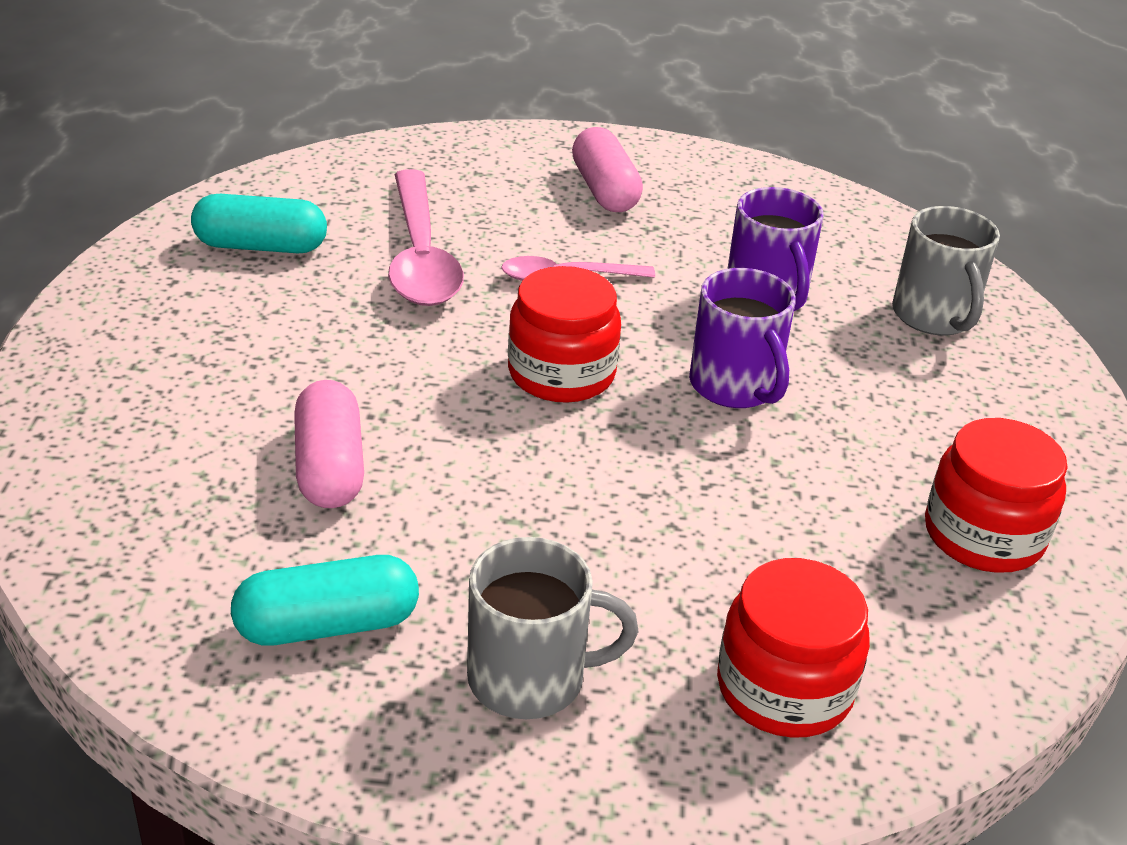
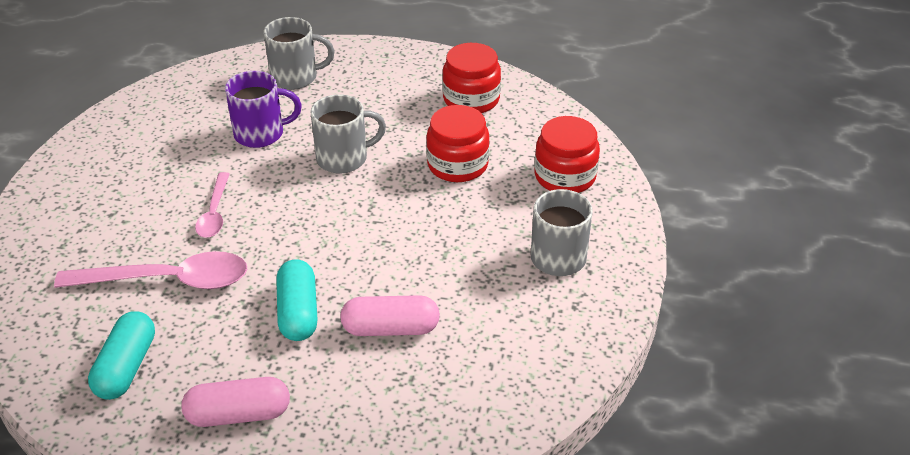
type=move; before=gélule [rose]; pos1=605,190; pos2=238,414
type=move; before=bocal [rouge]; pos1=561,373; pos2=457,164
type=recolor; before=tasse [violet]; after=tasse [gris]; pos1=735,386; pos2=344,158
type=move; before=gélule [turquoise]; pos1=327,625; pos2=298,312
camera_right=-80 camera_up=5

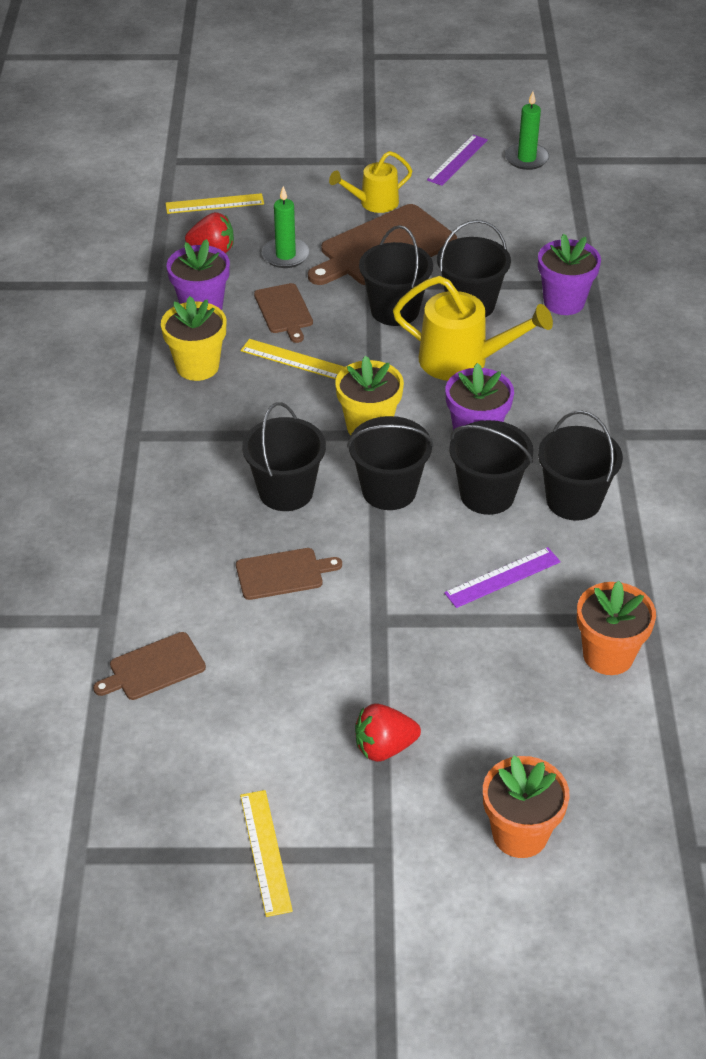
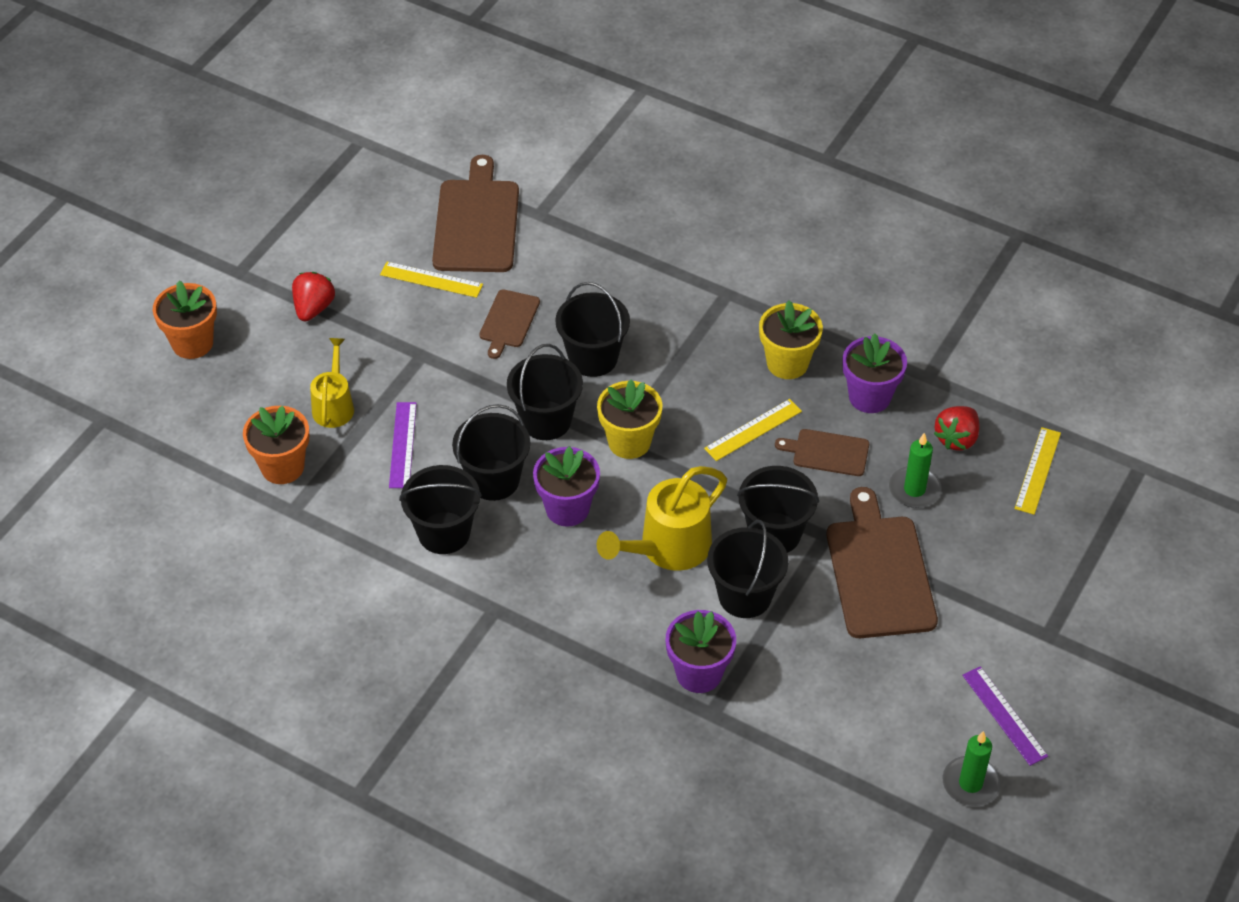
type=move; before=arrosoir [jaune]; pos1=373,203; pos2=334,405
type=resize; before=planche à découper [marron]; pos1=153,668; pos2=476,222; scale=1.86
type=move; before=règle [jaune]; pos1=265,852; pos2=431,279
camera_right=120 camera_up=5

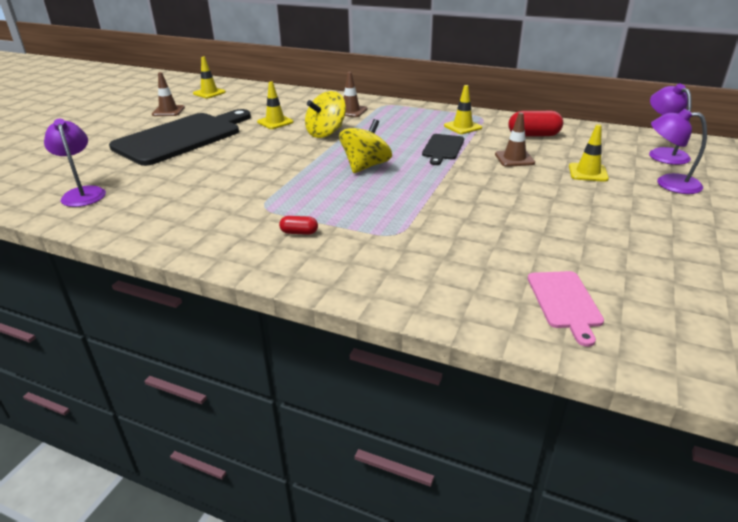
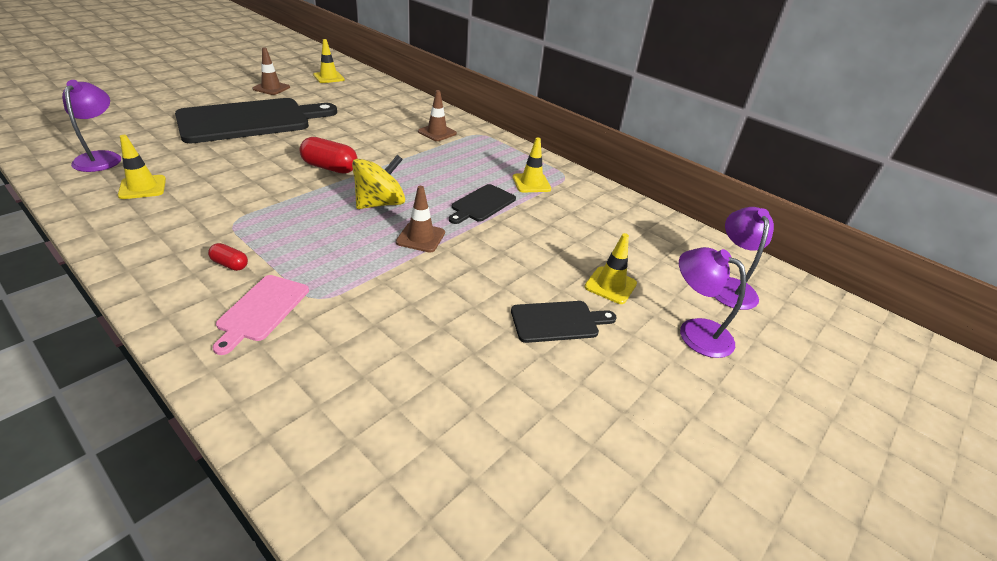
type=move; before=cône de chantier [jaune]; pos1=275,122; pos2=142,187
type=delete; before=toupie [jaune]; pos1=326,133
type=move; before=gélule [rouge]; pos1=533,135; pos2=330,168
type=move; before=cône de chantier [marron]; pos1=514,159; pos2=420,237
type=move; before=planche à découper [rose]; pos1=565,302; pos2=261,310
type=insert; after=planche à découper [noir]; pos2=558,321
camera_right=15 camera_up=5

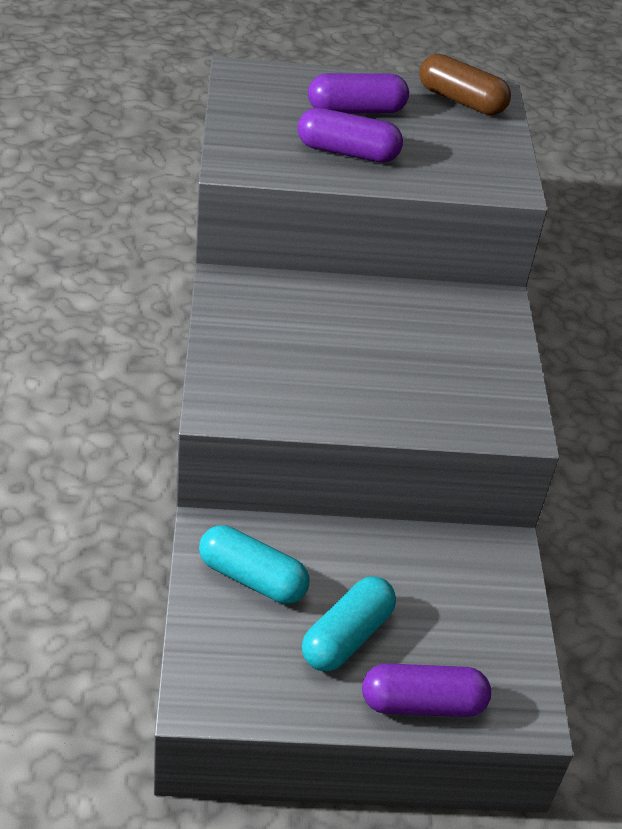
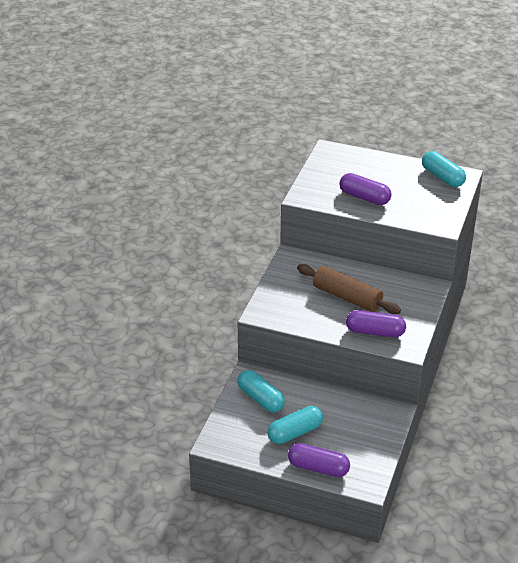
type=recolor; before=gélule [marron]; after=gélule [turquoise]; pos1=461,101; pos2=442,177
type=move; before=gélule [violet]; pos1=356,110; pos2=375,332
type=insert; after=rouleau à pâtisserie [marron]; pos2=347,297
camera_right=25 camera_up=-5

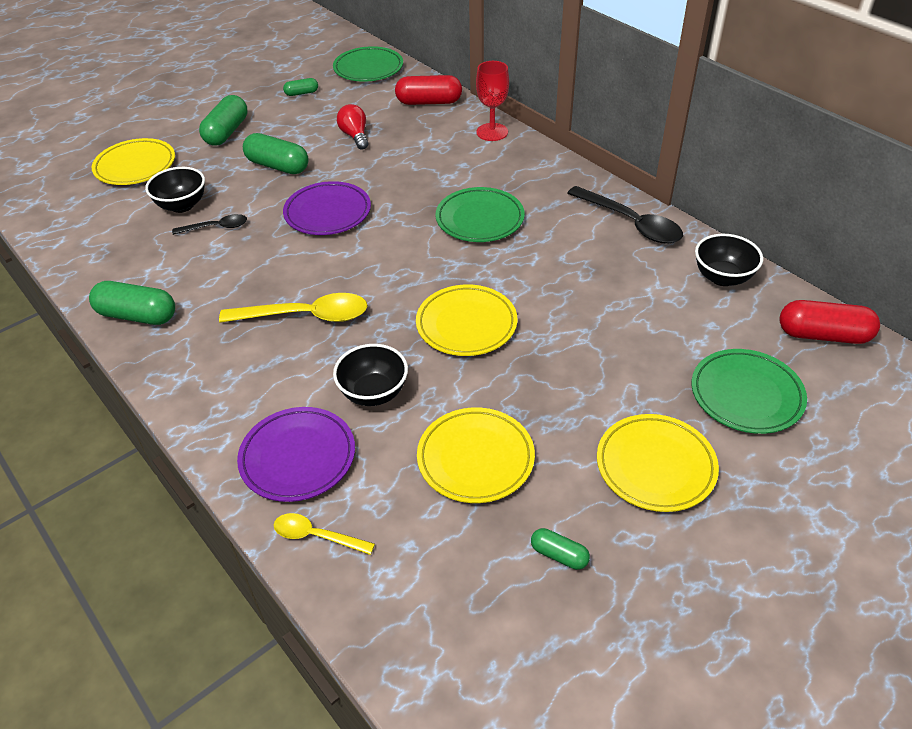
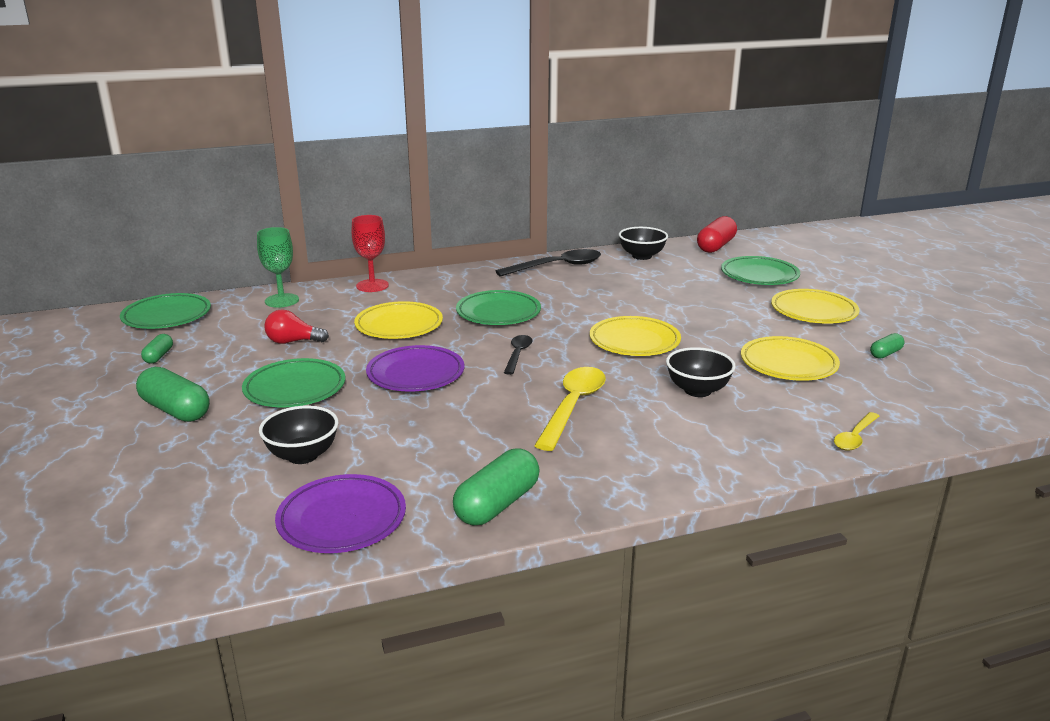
type=replace; before=gélule [rouge]; after=verre à pied [vert]; pos1=429,102; pos2=282,300
type=replace; before=gélule [vert]; after=assiette [vert]; pos1=278,166; pos2=295,388
type=move; before=assiette [jaune]; pos1=135,166; pos2=399,325
type=move; before=cuillère [noir]; pos1=216,227; pos2=518,354
type=move; before=assiette [violet]; pos1=298,457; pos2=342,519
camera_right=-70 camera_up=-20

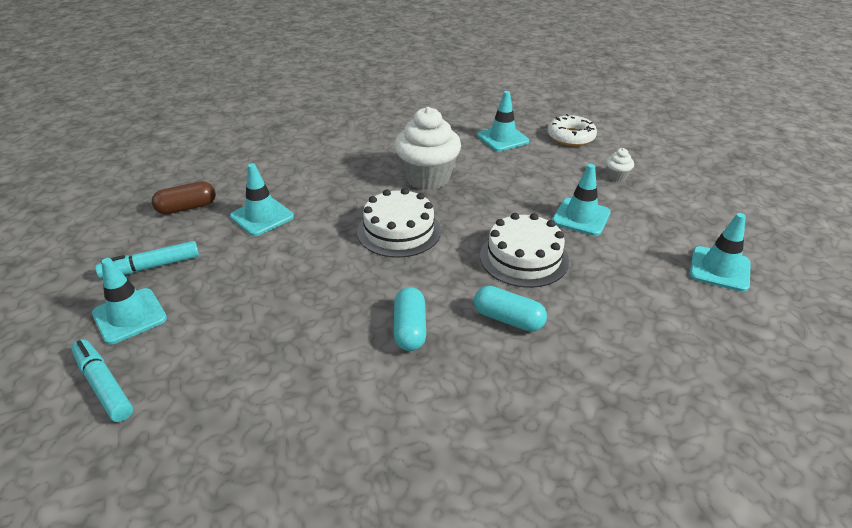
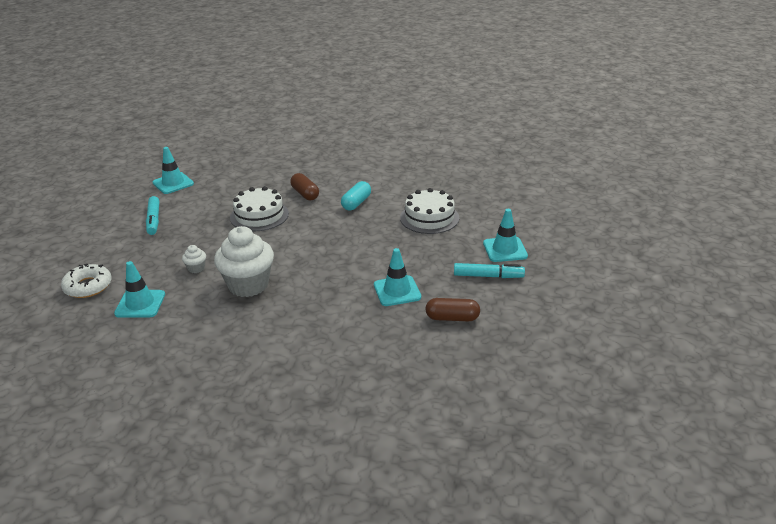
type=move; before=muffin [blanc]; pos1=616,177; pos2=196,268
type=delete; before=cône de chantier [turquoise]; pos1=581,217
type=move; before=gâteau [blanc]; pos1=399,231; pos2=429,218
type=recolor; before=gélule [turquoise]; after=gélule [marron]; pos1=508,319; pos2=305,194
type=move; before=feutre [turquoise]; pos1=104,385; pos2=153,220
camera_right=-150 camera_up=-5

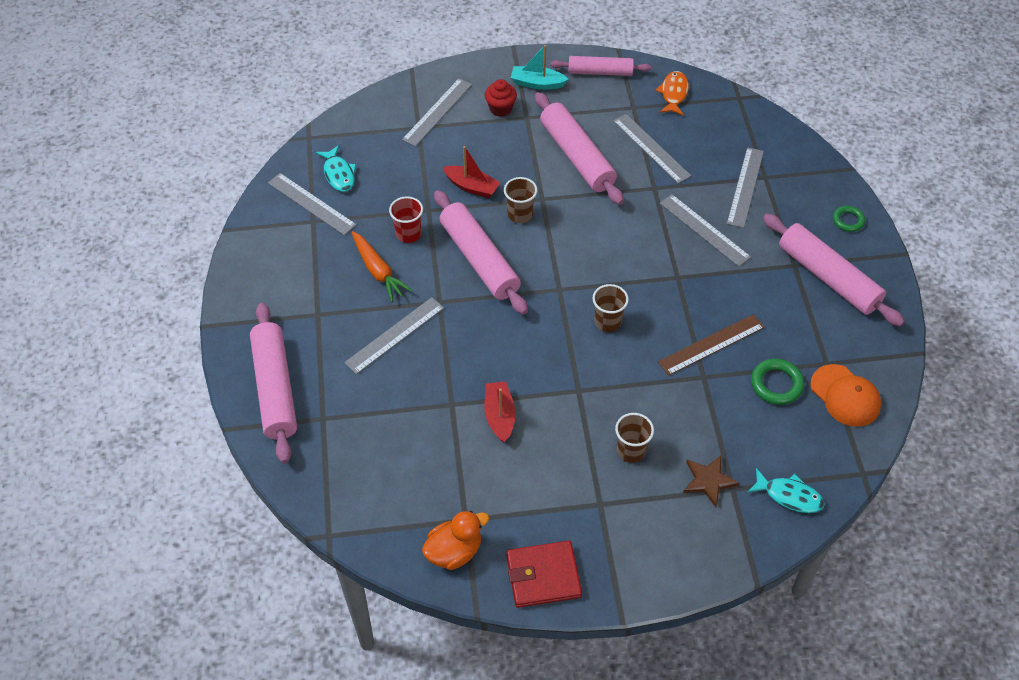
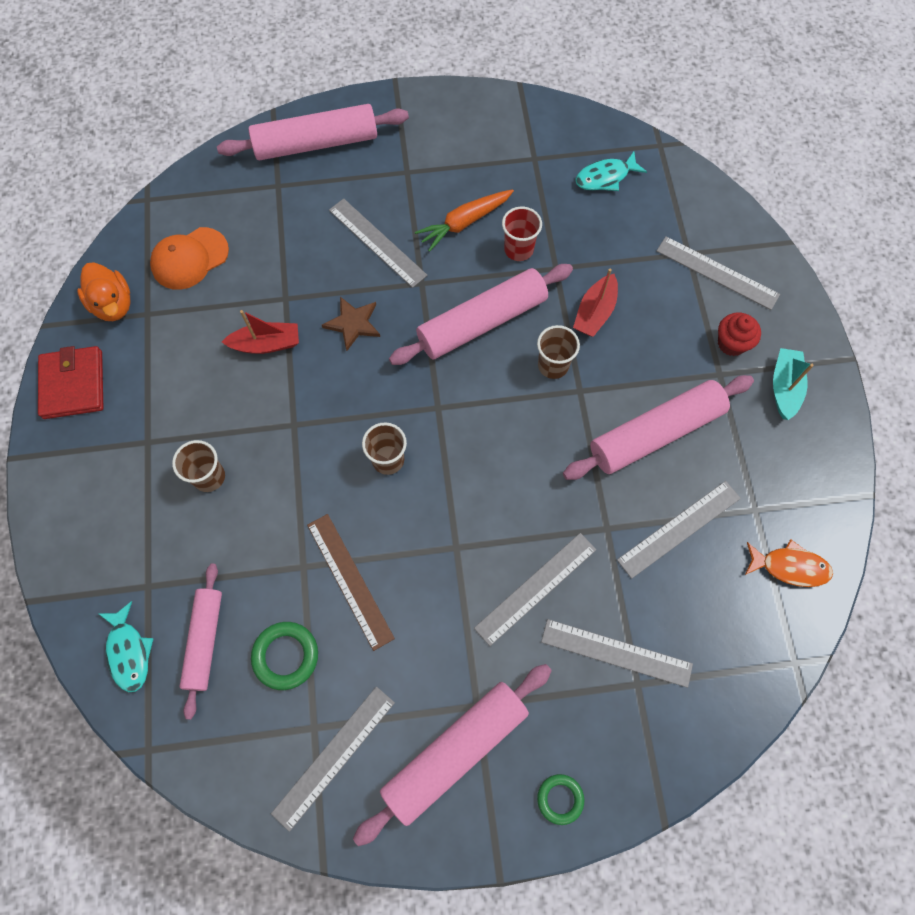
type=move; before=rouleau à pâtisserie [rose]; pos1=600,72; pos2=205,640
type=move; before=règle [gris]; pos1=311,203; pos2=334,757
type=move; before=casquette [orange]; pos1=845,396; pos2=189,259
type=move; before=étoile [marron]; pos1=708,481; pos2=353,324
type=rotate; before=poisson [turquoise]; pos1=789,496; pos2=129,652; turn=-45
camera_right=90 camera_up=15

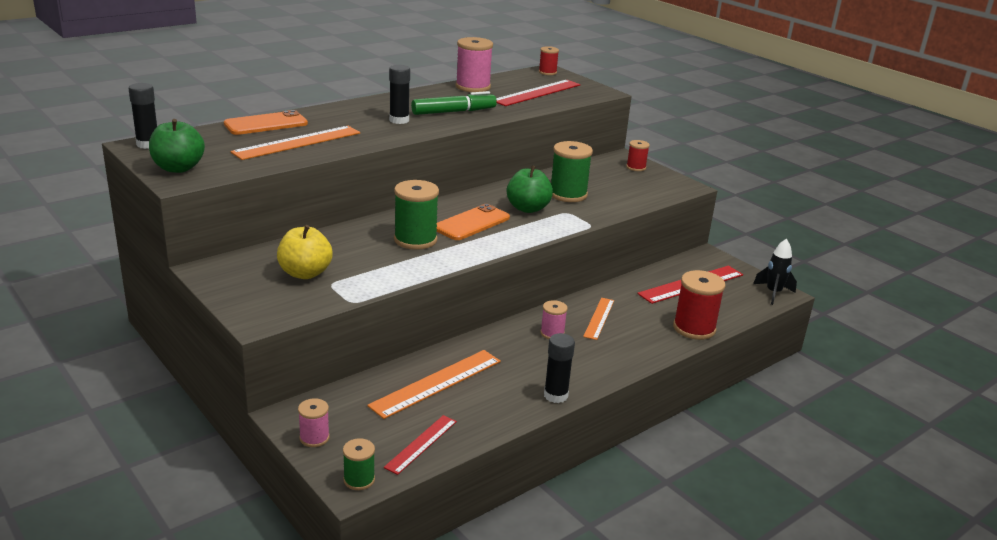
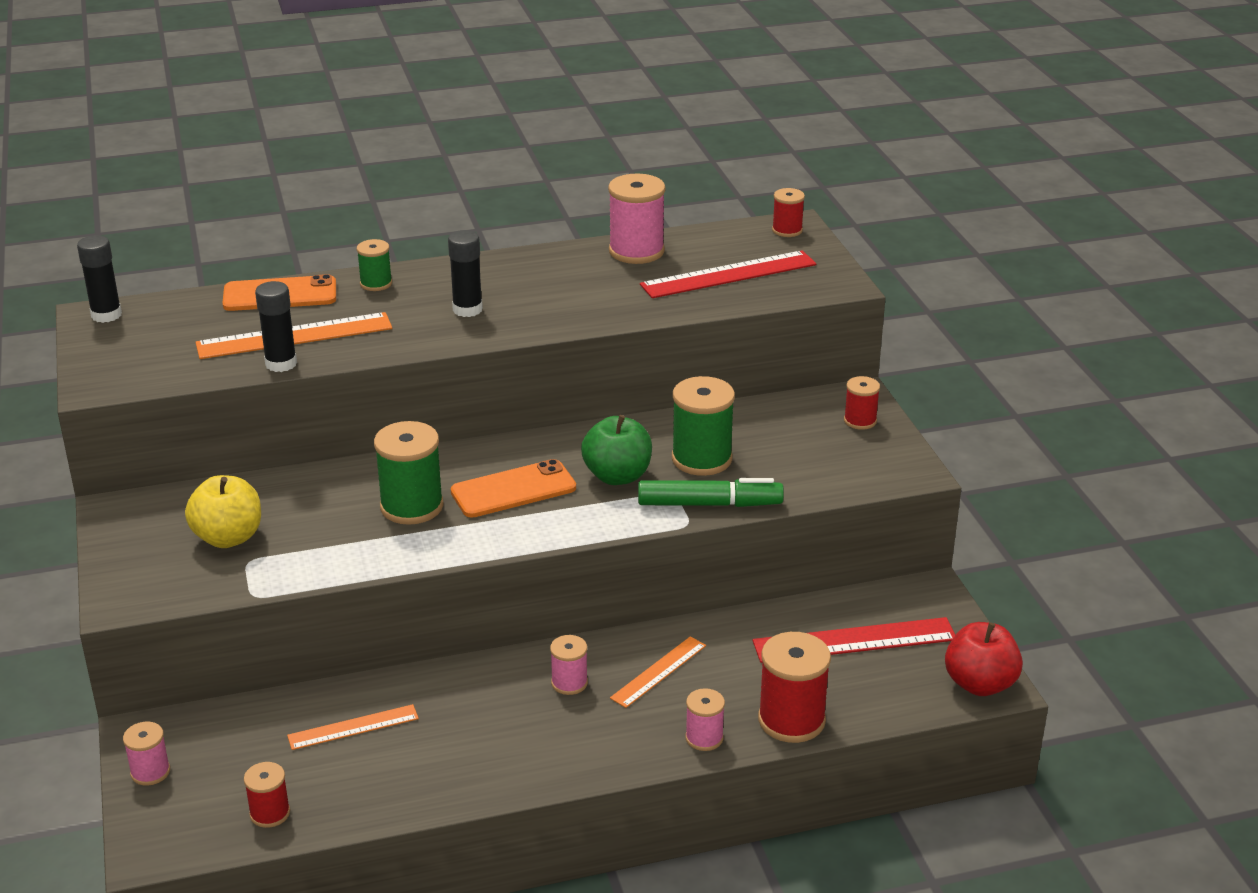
type=move; before=feutre [vert]; pos1=453,112; pos2=709,504
type=delete; before=pomme [vert]; pos1=178,168
type=replace; before=fusée [noir]; after=pomme [rouge]; pos1=773,293; pos2=980,684
type=move; before=bâton de colle [noir]; pos1=555,395; pos2=281,364
type=resize; before=règle [orange]; pos1=436,383; pos2=353,727; scale=0.6
type=replace; before=règle [rouge]; after=bobine [rouge]; pos1=421,444; pos2=270,813
type=move; before=bobine [vert]; pos1=359,480; pos2=376,283
type=insert; after=bobine [rose]; pos2=704,738
camera_right=25 camera_up=5

